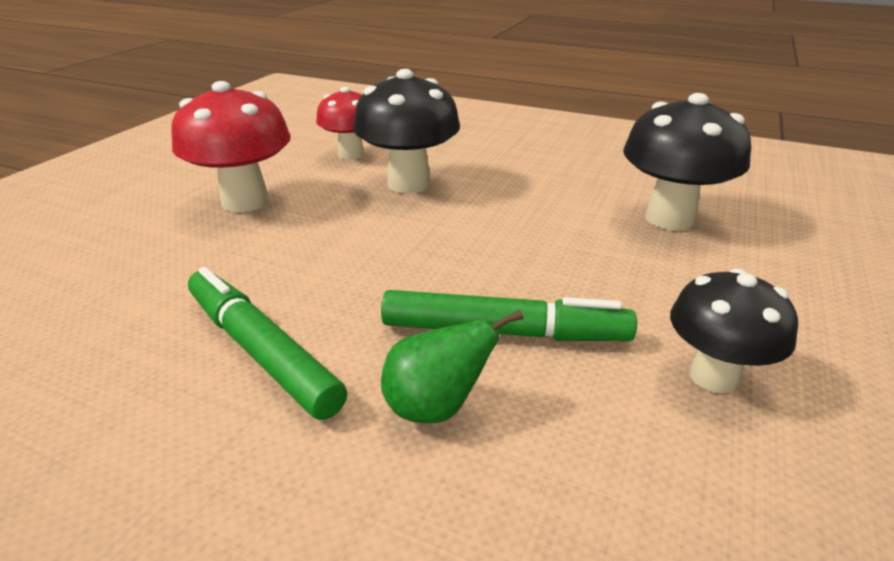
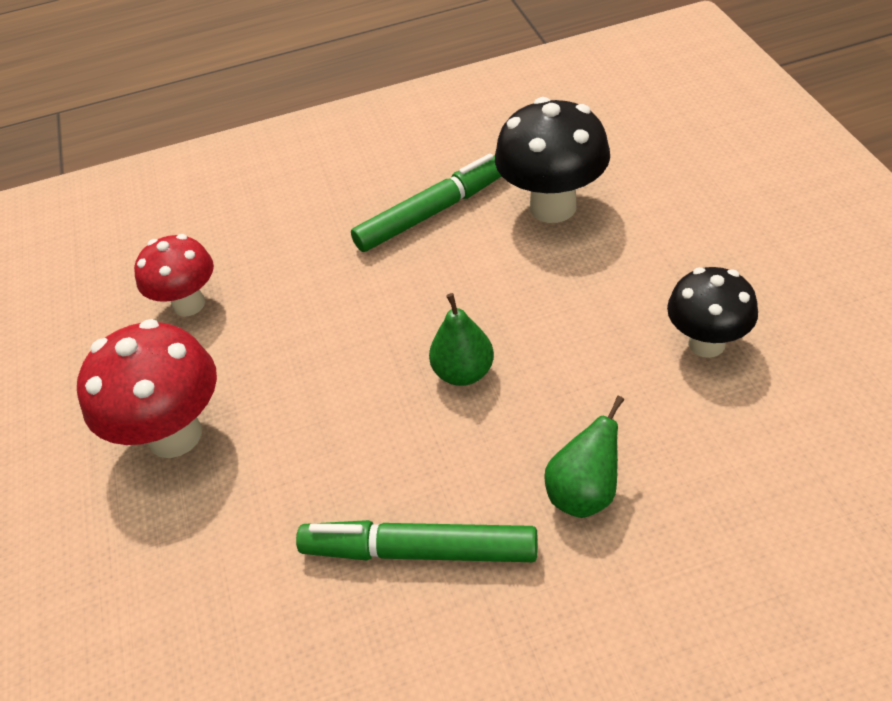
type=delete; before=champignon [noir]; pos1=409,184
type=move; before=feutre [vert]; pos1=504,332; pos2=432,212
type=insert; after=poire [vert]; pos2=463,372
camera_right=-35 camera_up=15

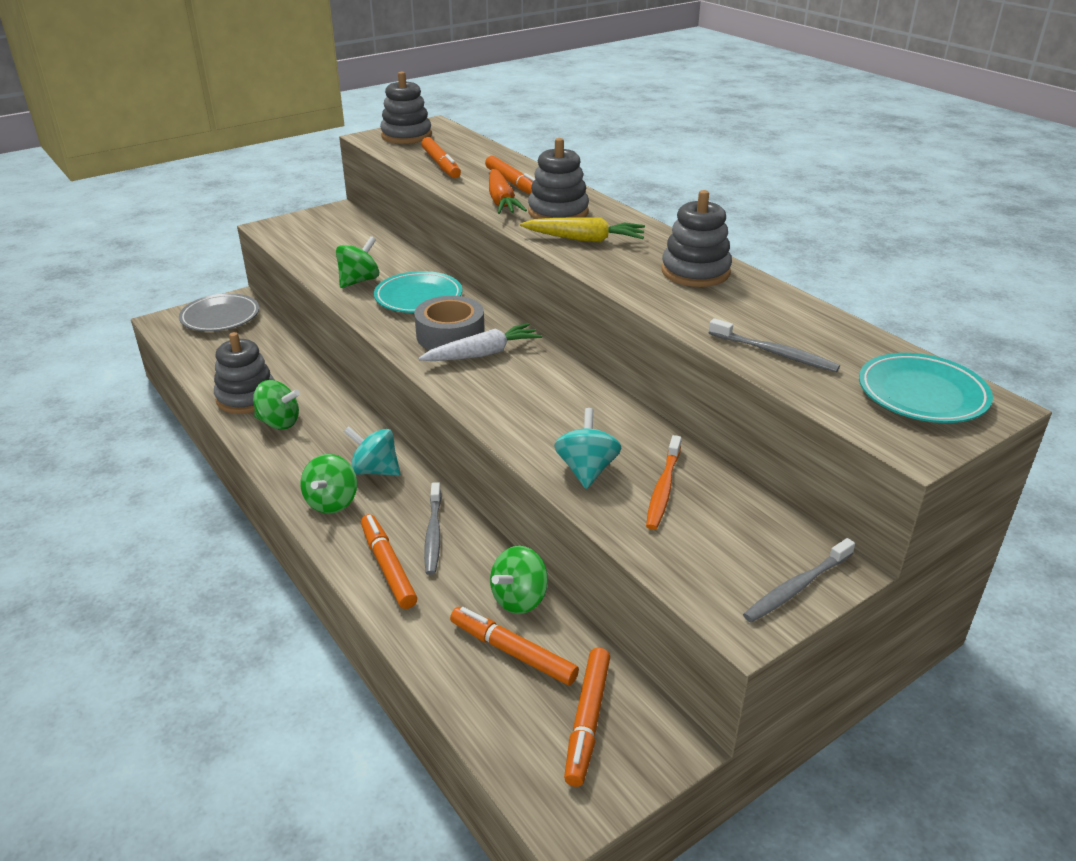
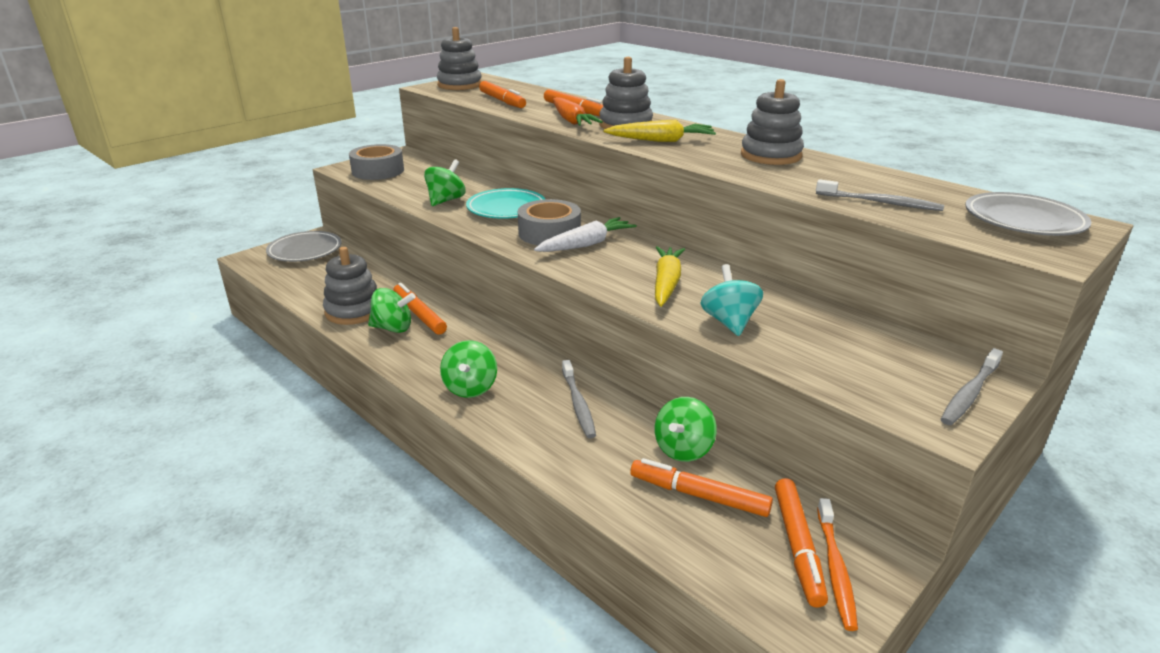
type=recolor; before=assiette [turquoise]; after=assiette [gris]; pos1=922,394; pos2=1023,221
type=delete; before=toupie [turquoise]; pos1=375,470
type=move; before=brosse à dents [orange]; pos1=663,489; pos2=835,569
type=move; before=feutre [orange]; pos1=388,566; pos2=419,314
type=insert; after=ruban adhésif [gris]; pos2=378,171
type=insert; after=carotte [jaune]; pos2=666,283
camera_right=-10 camera_up=-5

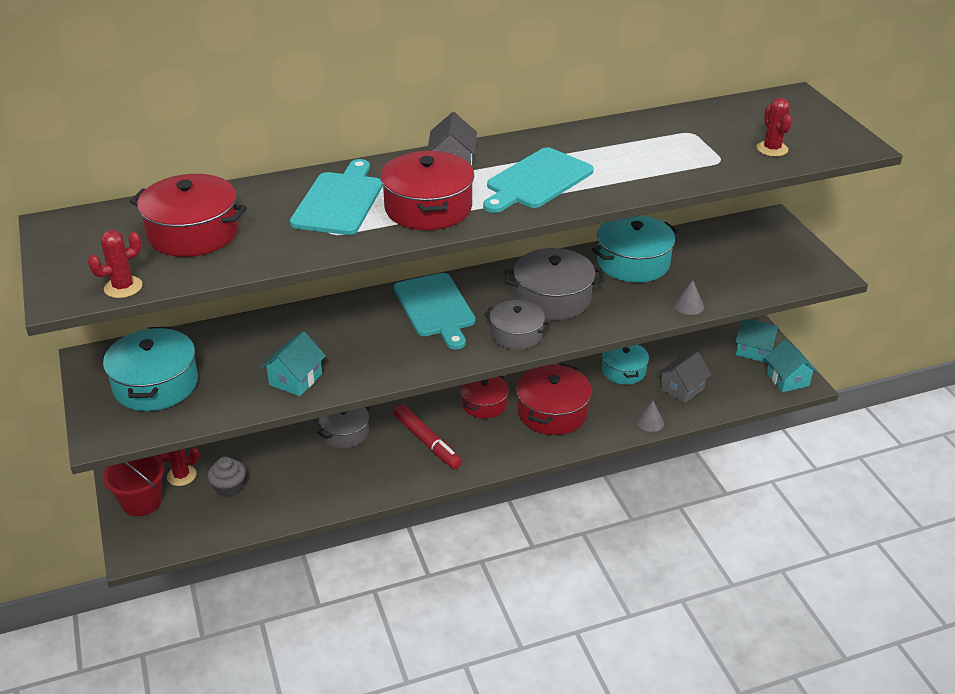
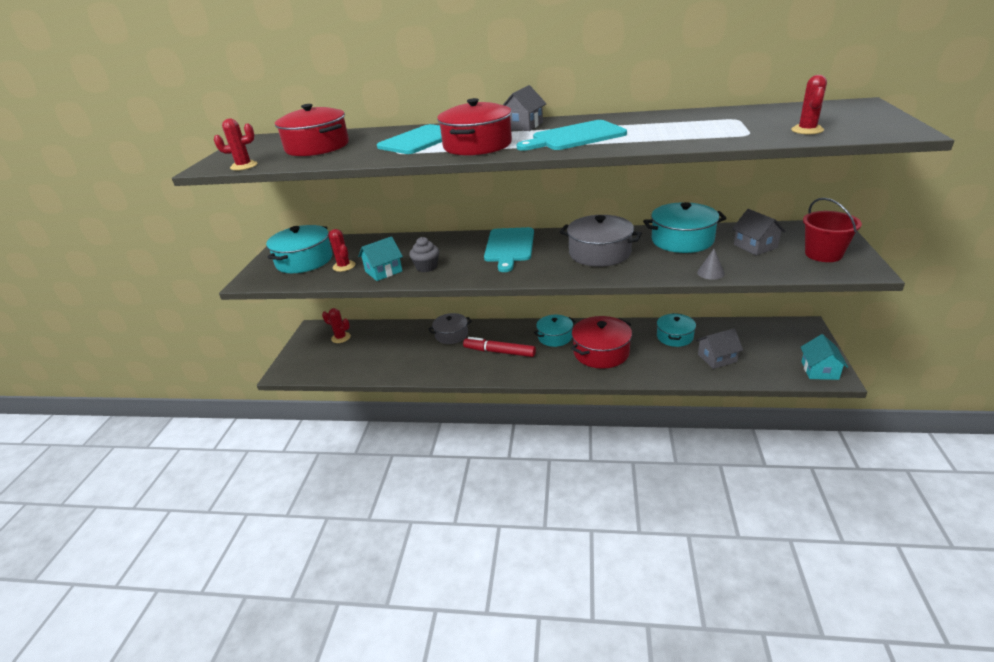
type=delete; before=marmite [gris]; pos1=516,334
type=delete; before=maison [turquoise]; pos1=754,350
type=recolor; before=marmite [rouge]; after=marmite [turquoise]; pos1=484,404; pos2=555,337
type=delete; before=cône [gris]; pos1=650,422
type=rotate; before=feutre [rouge]; pos1=427,442; pos2=499,352; turn=120
type=move; before=seau [rouge]; pos1=141,501; pos2=823,254
type=move; before=muffin [gris]; pos1=229,488; pos2=426,267
type=insert; after=maison [gris]; pos2=755,246
type=insert; after=cactus [rouge]; pos2=344,266
camera_right=30 camera_up=-5

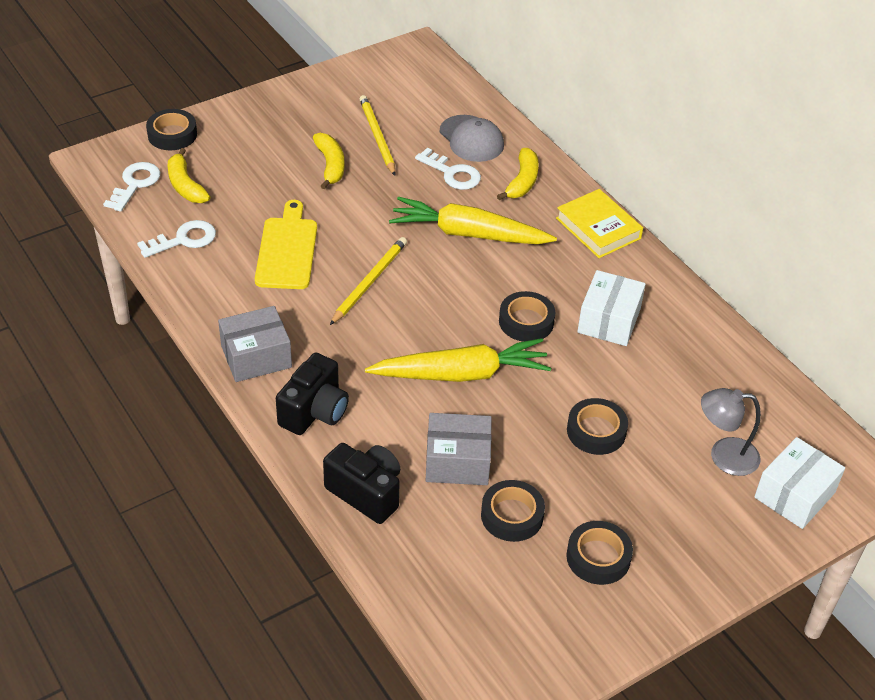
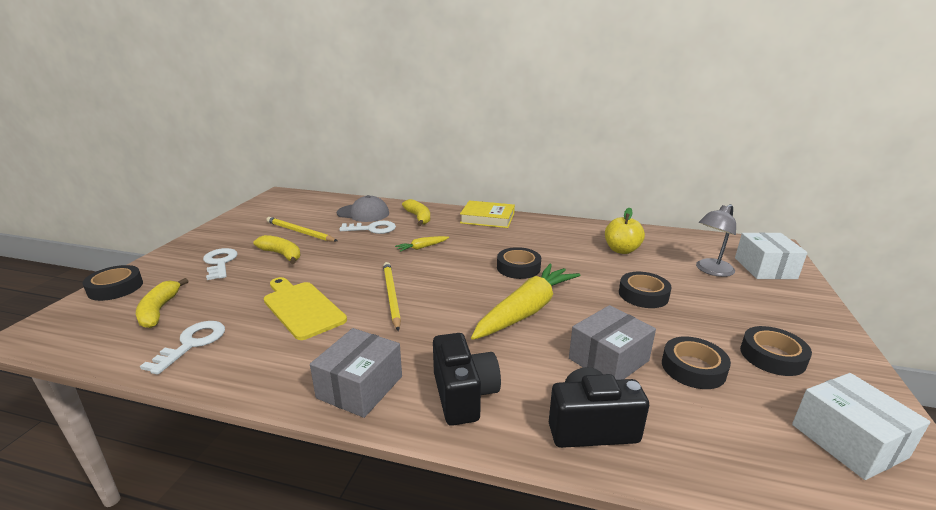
type=rotate; before=banane [jaune]; pos1=185,185; pos2=159,310; turn=60
type=move; before=clé [blanc]; pos1=135,184; pos2=220,262
type=resize; before=carotte [jaune]; pos1=469,234; pos2=422,247; scale=0.44
type=move; before=boîte [blanc]; pos1=609,321; pos2=848,441
type=insert; after=pomme [jaune]; pos2=621,250
camera_right=-40 camera_up=-20

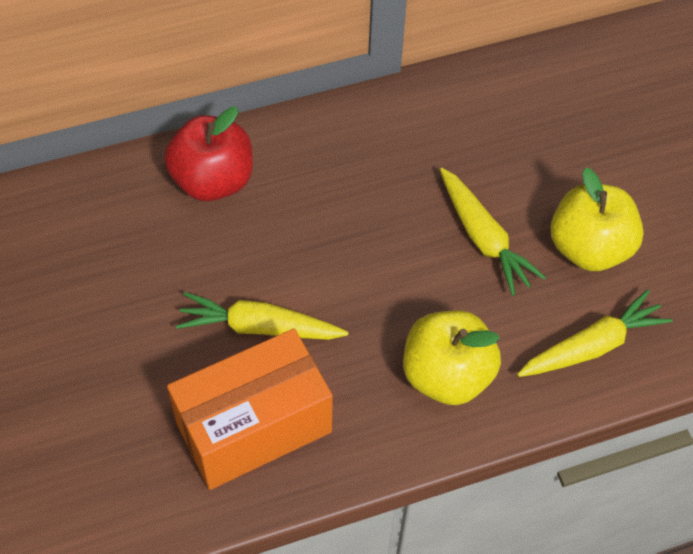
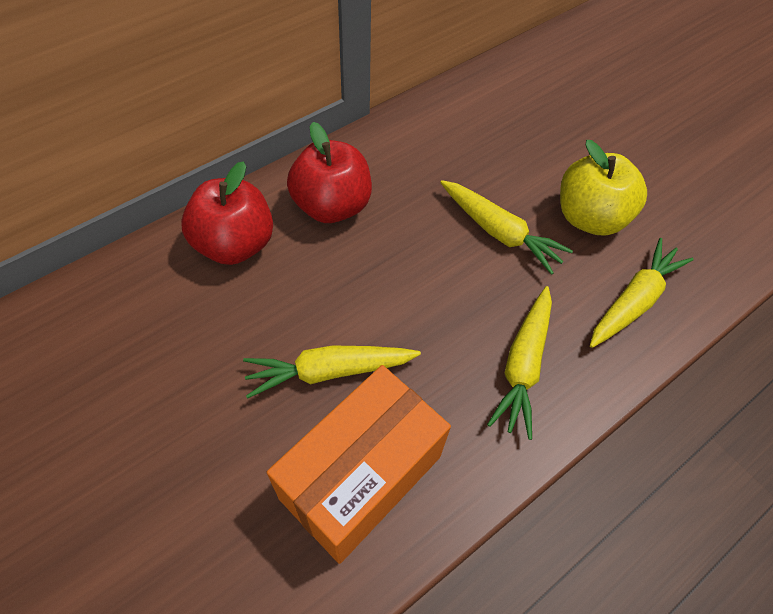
type=replace; before=pomme [jaune]; after=carotte [jaune]; pos1=447,375; pos2=523,365
type=insert; after=pomme [rouge]; pos2=332,206
camera_right=-20 camera_up=0

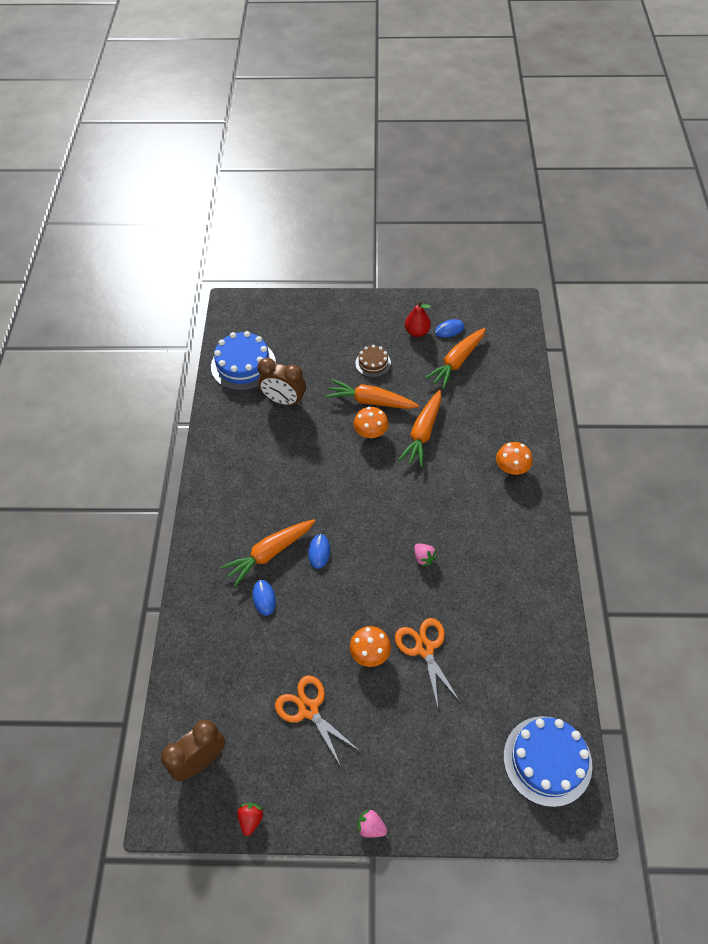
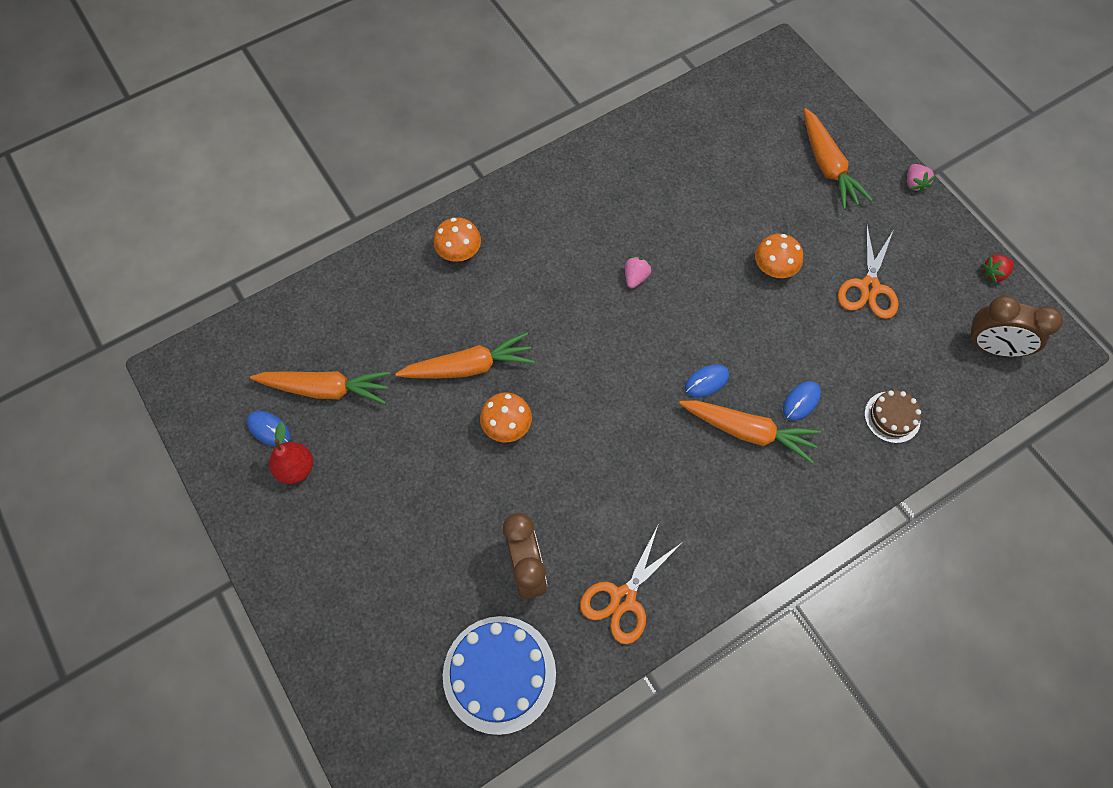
type=move; before=gâteau [marron]; pos1=373,363; pos2=892,417
type=move; before=carotte [orange]; pos1=370,401; pos2=827,166
type=move; before=ciseaux [orange]; pos1=424,648; pos2=623,598
type=delete; before=gâteau [bleu]; pos1=547,760
camera_right=-125 camera_up=10

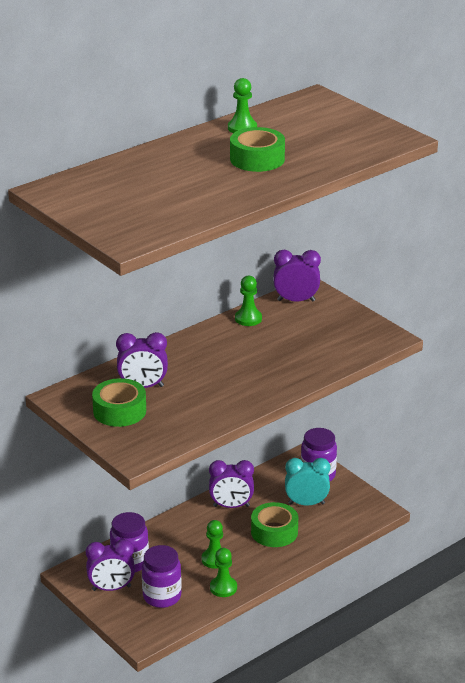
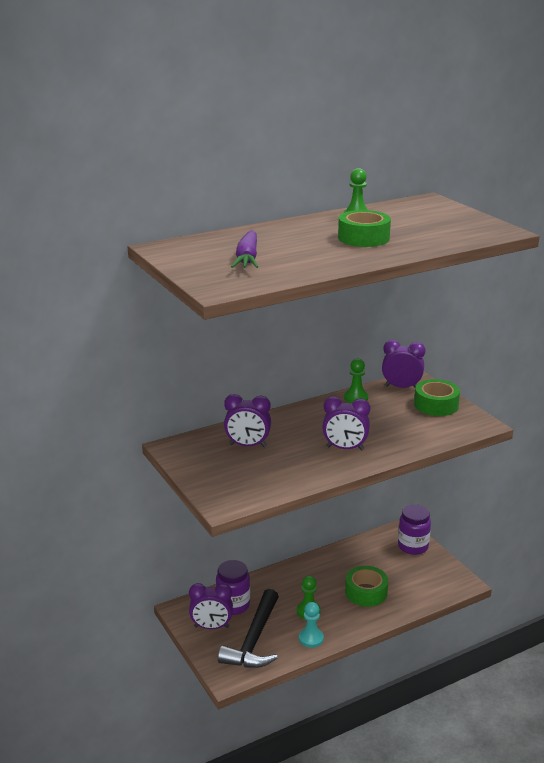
type=move; before=ruban adhésif [vert]; pos1=119,411; pos2=436,405
type=delete; before=réveil [turquoise]; pos1=306,503
type=move; before=réveil [violet]; pos1=231,506; pos2=345,448
type=replace; before=bocal [violet]; after=marteau [noir]; pos1=162,596; pos2=254,640
type=recolor; before=pion [vert]; after=pion [turquoise]; pos1=223,588; pos2=311,638
type=insert; after=carotte [violet]; pos2=247,258
camera_right=10 camera_up=-5

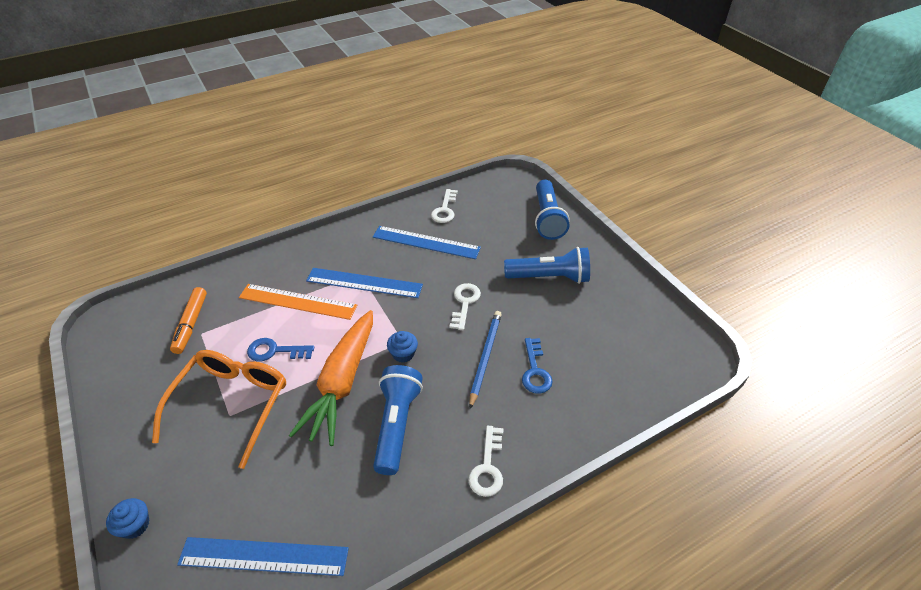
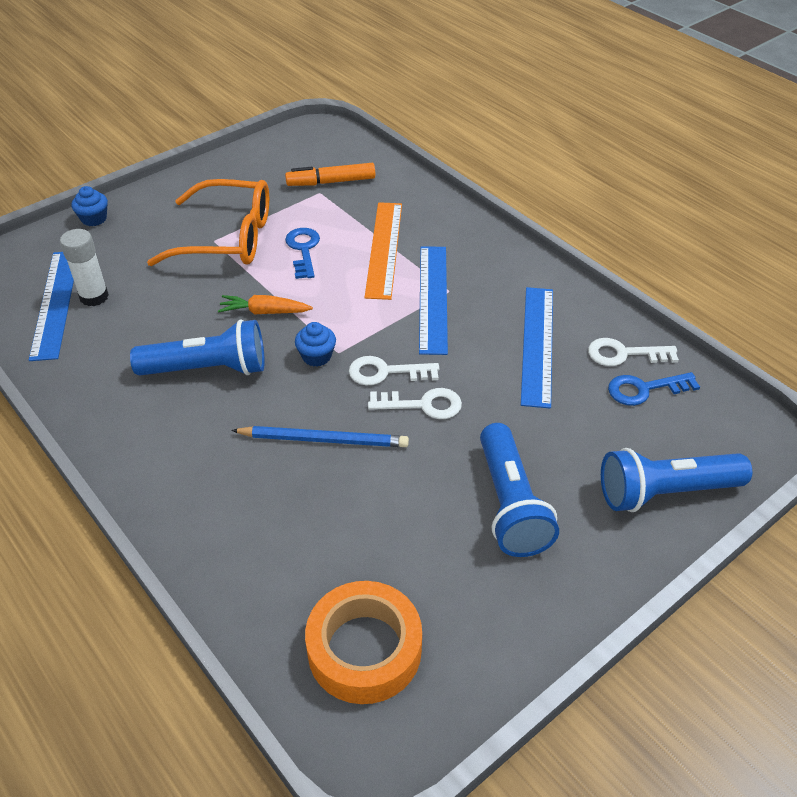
type=resize; before=carotte [orange]; pos1=342,382; pos2=265,312; scale=0.47
type=move; before=clé [bleu]; pos1=535,371; pos2=644,389
type=move; before=clé [blanc]; pos1=487,467; pos2=386,372
type=insert; after=bâton de colle [blanc]; pos2=94,297
type=insert; after=ruban adhésif [orange]; pos2=364,649
camera_right=80 camera_up=0

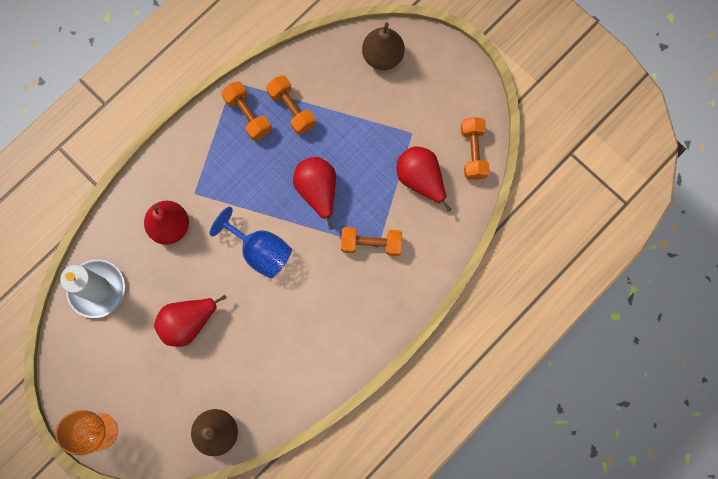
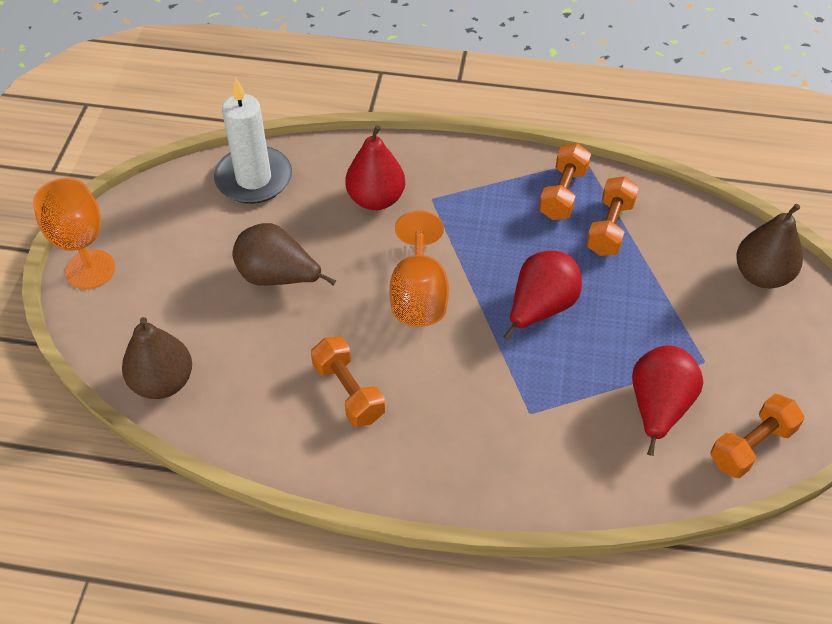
type=recolor; before=verre à pied [bleu]; after=verre à pied [orange]; pos1=260,251; pos2=419,295
type=move; before=haltère [orange]; pos1=371,244; pos2=348,391
type=recolor; before=poire [rouge]; after=poire [marron]; pos1=188,322; pos2=278,277
camera_right=55 camera_up=-25

